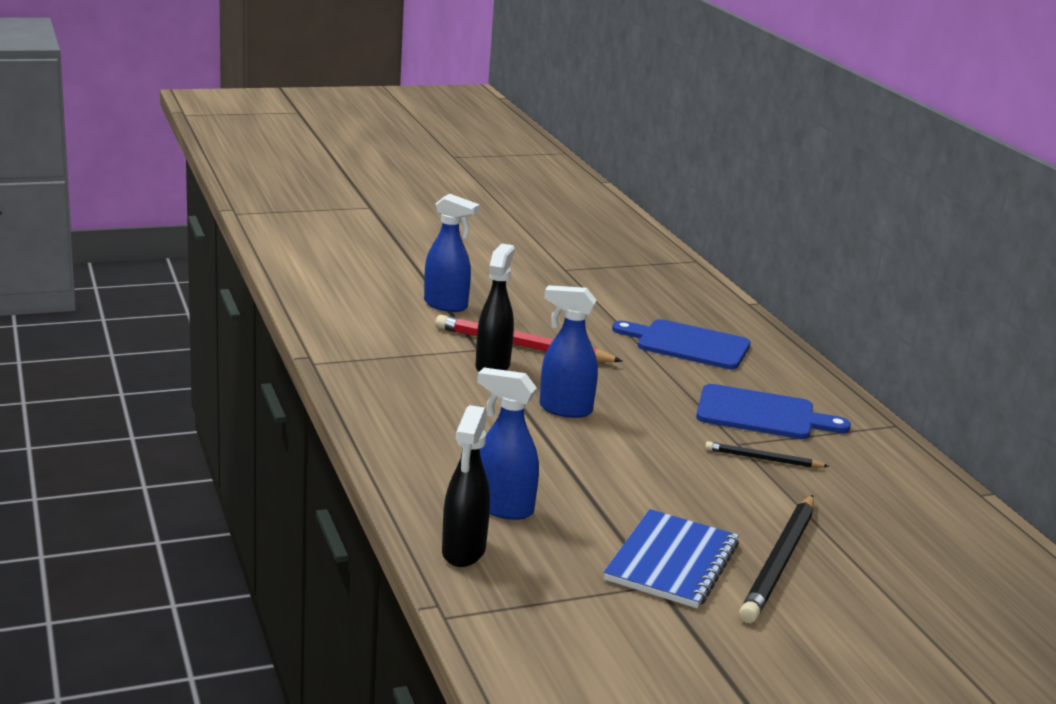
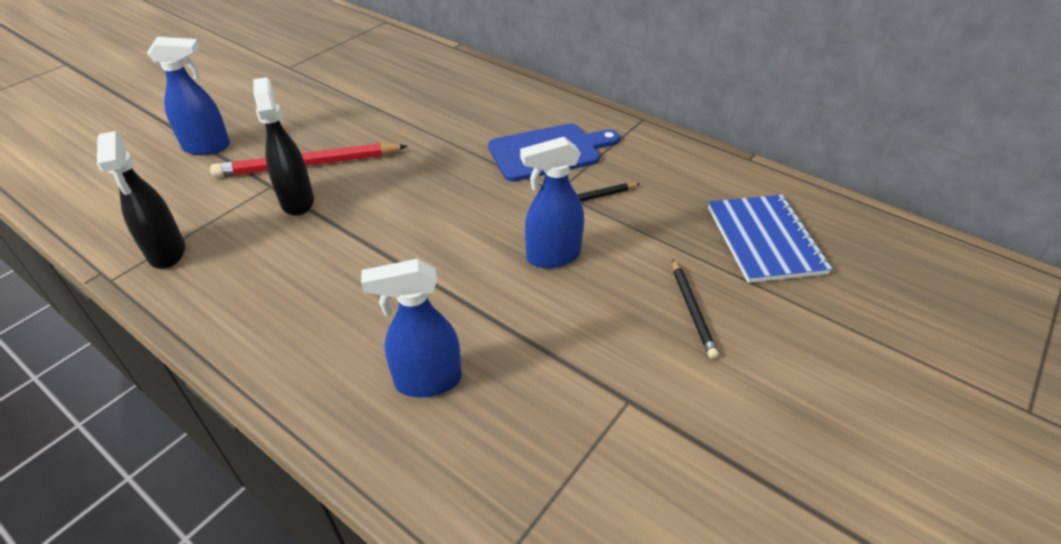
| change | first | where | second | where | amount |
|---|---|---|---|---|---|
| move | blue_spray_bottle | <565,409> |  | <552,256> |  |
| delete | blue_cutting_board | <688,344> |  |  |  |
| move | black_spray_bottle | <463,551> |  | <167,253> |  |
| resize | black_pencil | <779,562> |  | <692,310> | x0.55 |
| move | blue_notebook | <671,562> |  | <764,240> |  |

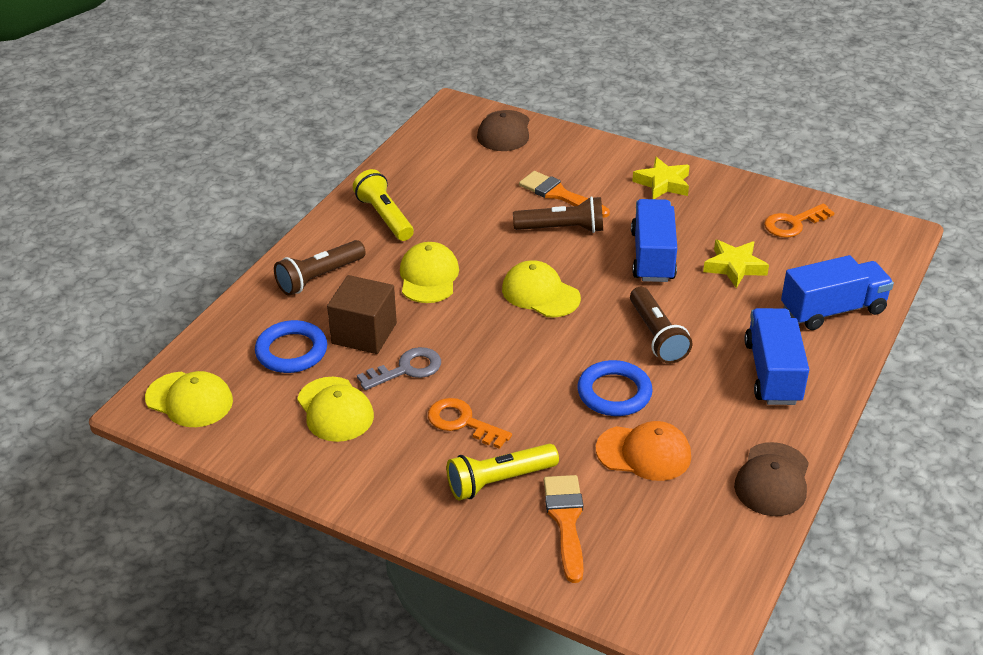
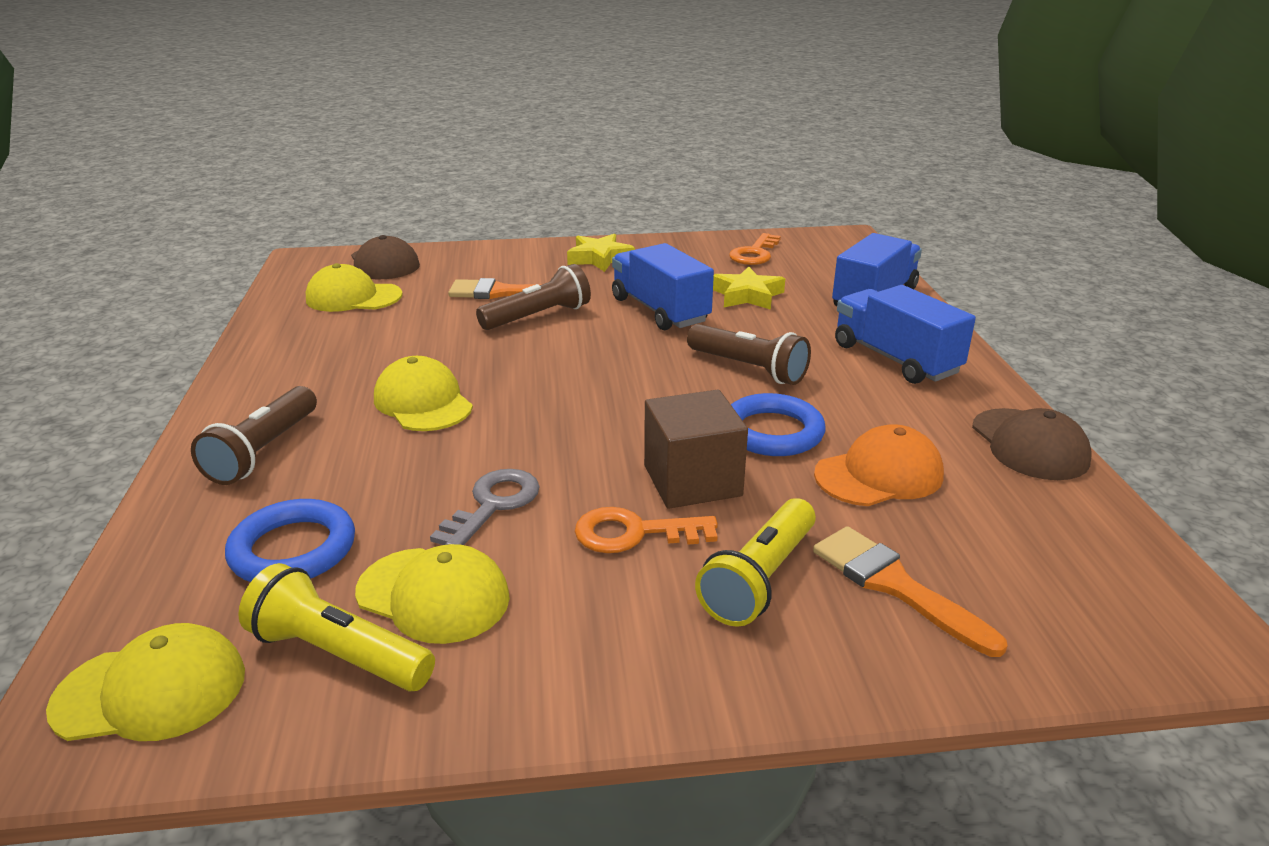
| change | first | where | second | where | amount |
|---|---|---|---|---|---|
| move | yellow_flashlight | <384,217> |  | <338,654> |  |
| move | yellow_cap | <540,293> |  | <353,297> |  |
| move | brown_cube | <364,333> |  | <692,480> |  |

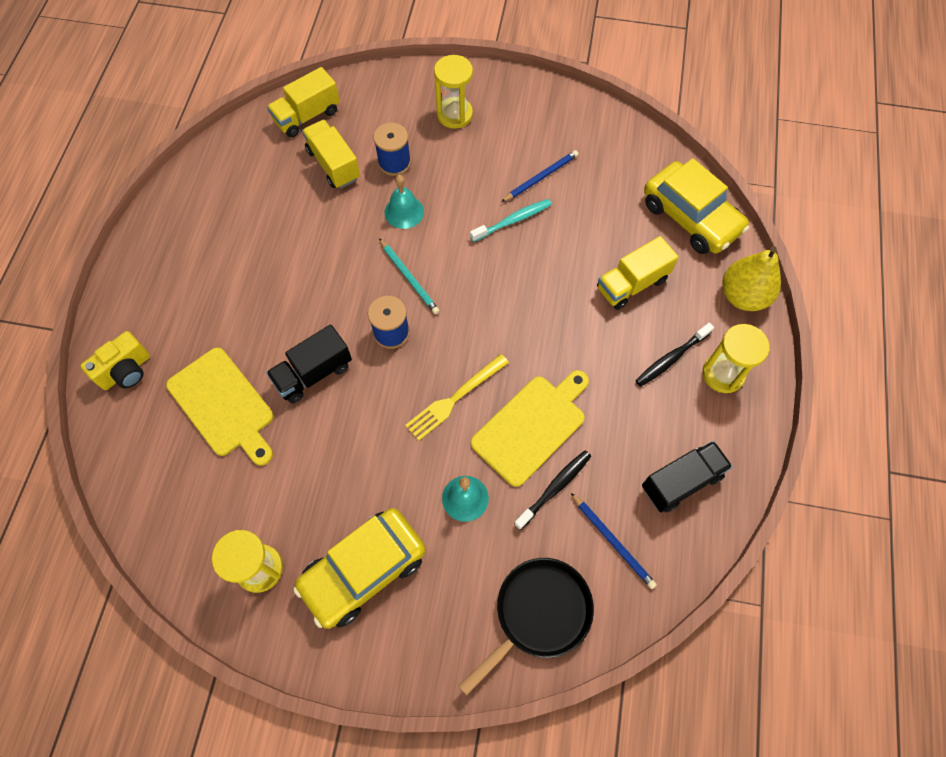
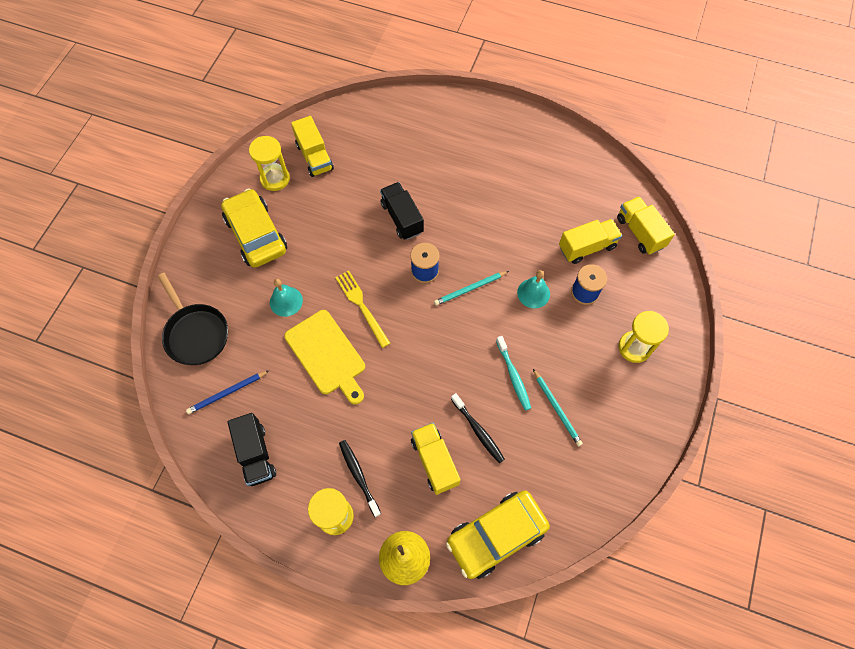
| change | first | where | second | where | amount |
|---|---|---|---|---|---|
| recolor | blue_pencil | <541,177> | turquoise_pencil | <557,408> |  |
| delete | yellow_camera | <126,371> |  |  |  |
| delete | yellow_cutting_board | <223,405> |  |  |  |
| move | black_toothbrush | <554,488> |  | <478,430> |  |
| insert |  |  | yellow_truck | <314,157> |  |

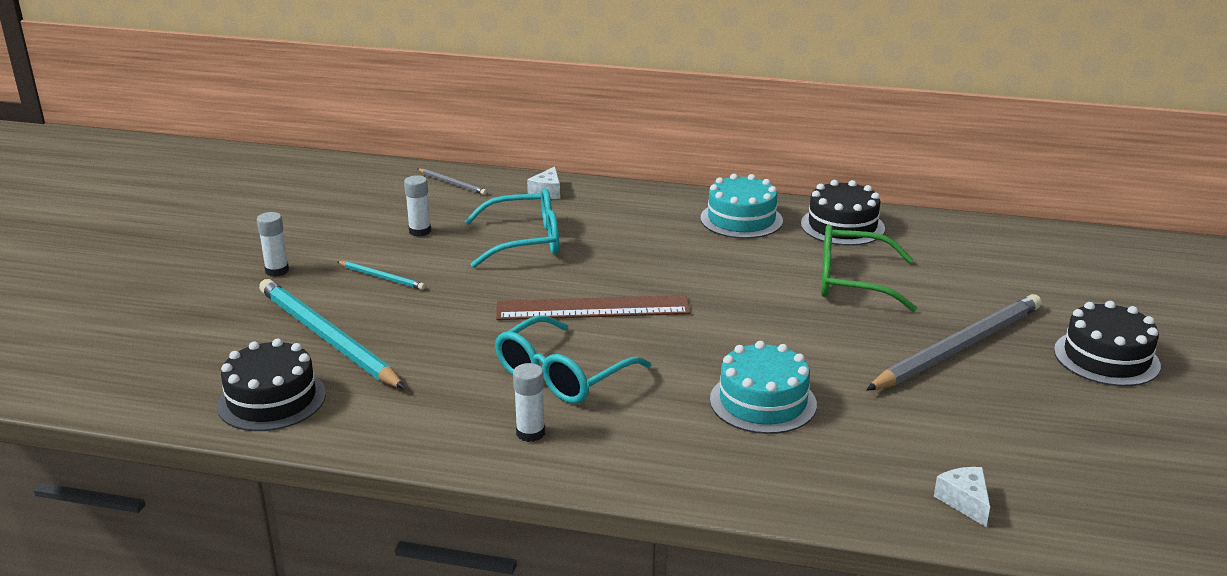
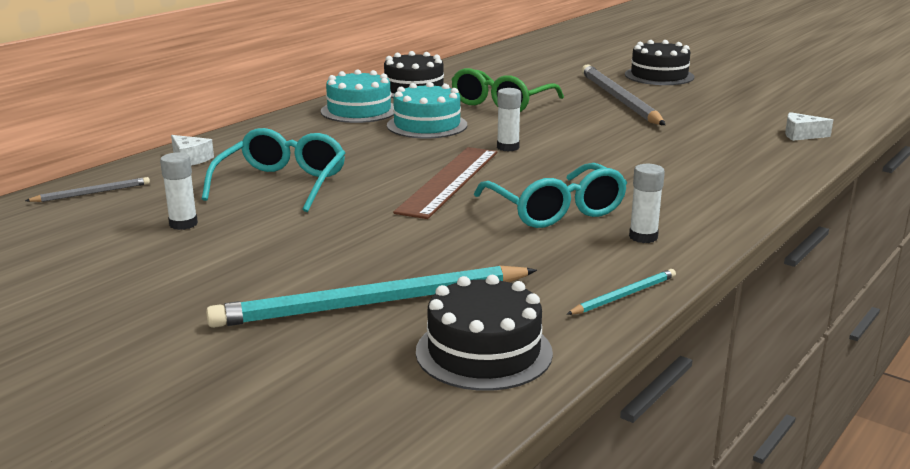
| change | first | where | second | where | amount |
|---|---|---|---|---|---|
| move | white_glue_stick | <277,271> |  | <508,147> |  |
| move | turquoise_pencil | <382,277> |  | <624,295> |  |
| move | turquoise_cake | <763,402> |  | <427,125> |  |

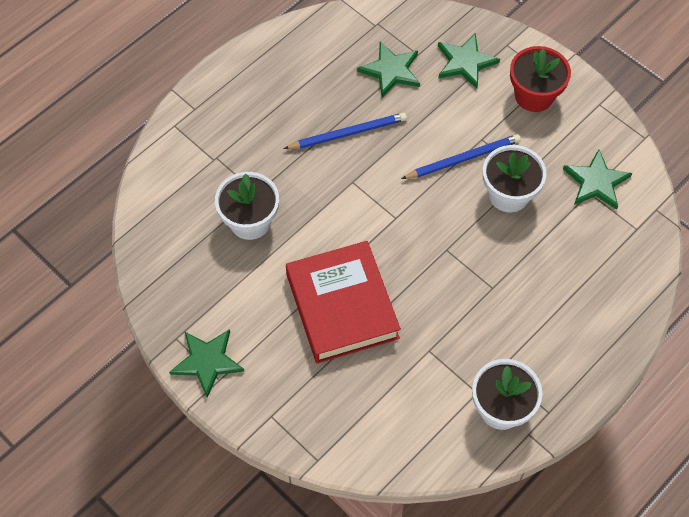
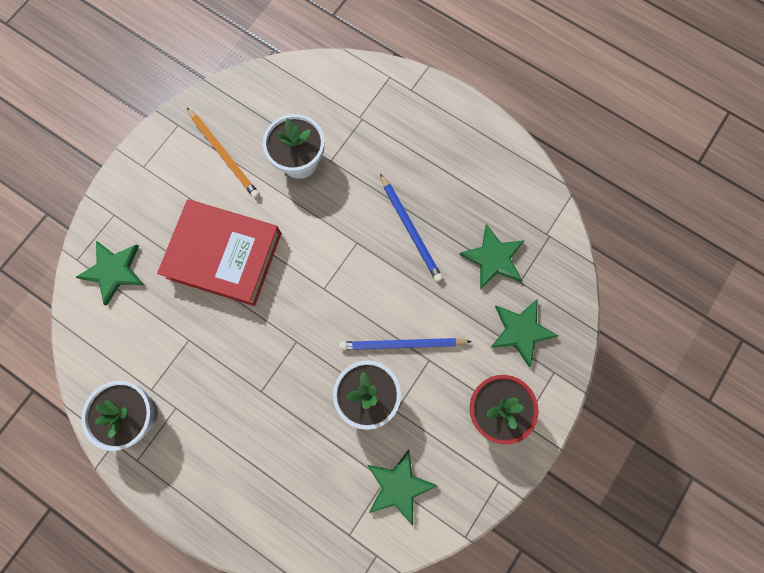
| change | first | where | second | where | amount |
|---|---|---|---|---|---|
| rotate | blue_pencil | <463,159> |  | <402,344> | 120 degrees clockwise |
| rotate | red_book | <342,306> |  | <224,255> | 45 degrees clockwise |
| move | green_star | <207,361> |  | <113,271> |  |
| insert |  |  | orange_pencil | <224,154> |  |

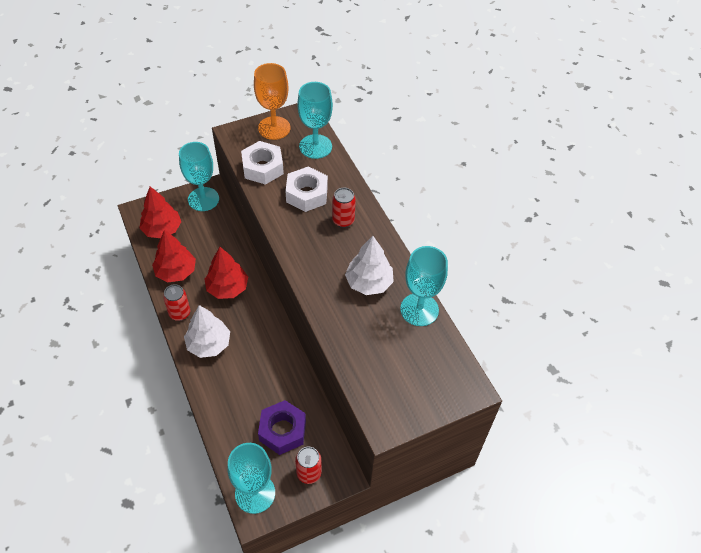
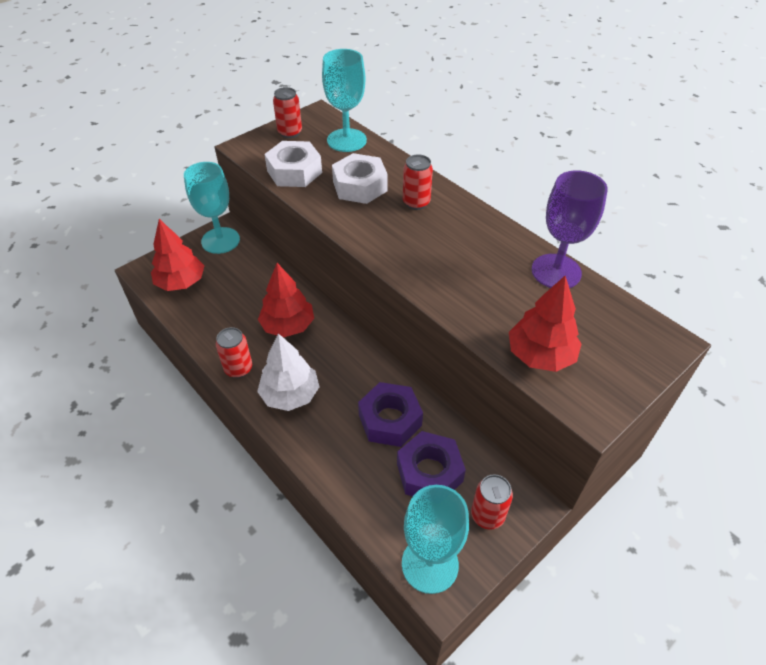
| change | first | where | second | where | amount |
|---|---|---|---|---|---|
| replace | orange_goblet | <274,128> | red_can | <290,132> |  |
| move | red_tree | <176,272> |  | <540,355> |  |
| delete | white_tree | <369,282> |  |  |  |
| recolor | turquoise_goblet | <419,309> | purple_goblet | <556,271> |  |
| insert |  |  | purple_nut | <390,420> |  |

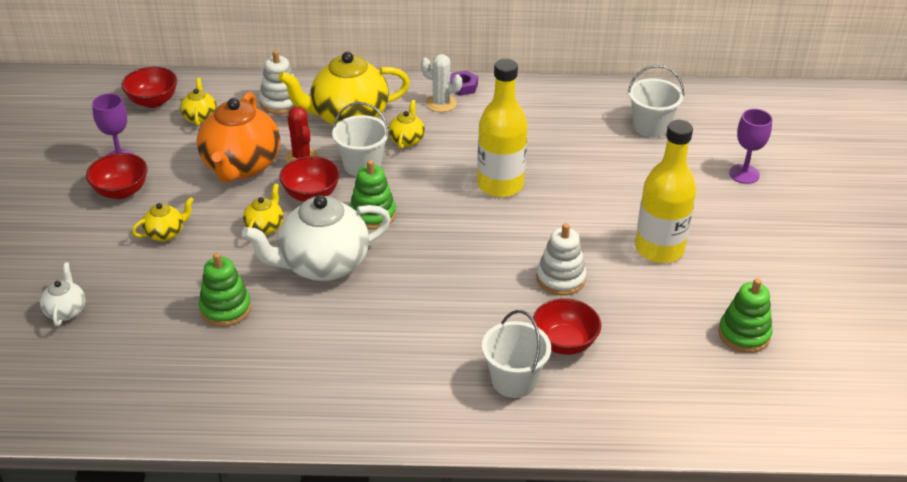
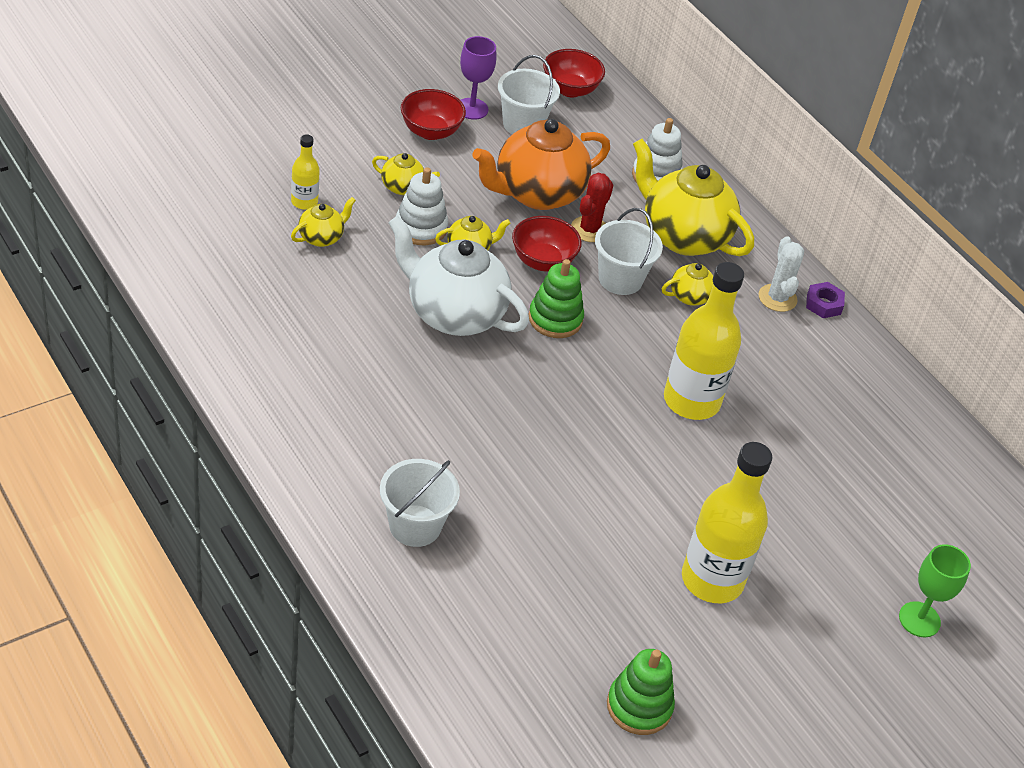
| change | first | where | second | where | amount |
|---|---|---|---|---|---|
| move | white_bucket | <651,126> |  | <523,124> |  |
| move | yellow_teapot | <200,117> |  | <321,237> |  |
| recolor | purple_goblet | <744,174> | green_goblet | <919,619> |  |
| move | white_stacking_toy | <560,278> |  | <421,228> |  |
| delete | green_stacking_toy | <225,308> |  |  |  |
| delete | white_teapot | <66,311> |  |  |  |
| delete | red_bowl | <564,343> |  |  |  |
| insert |  |  | yellow_bottle | <304,202> |  |

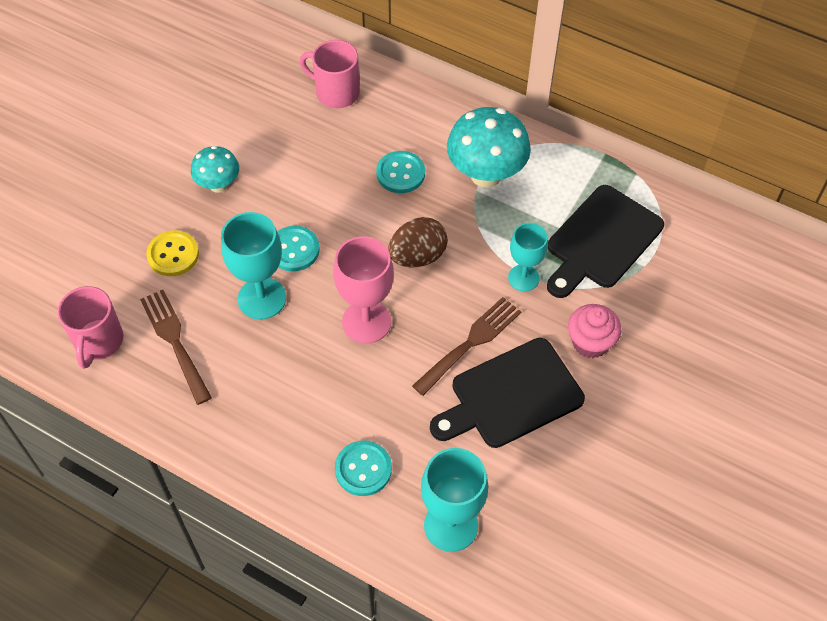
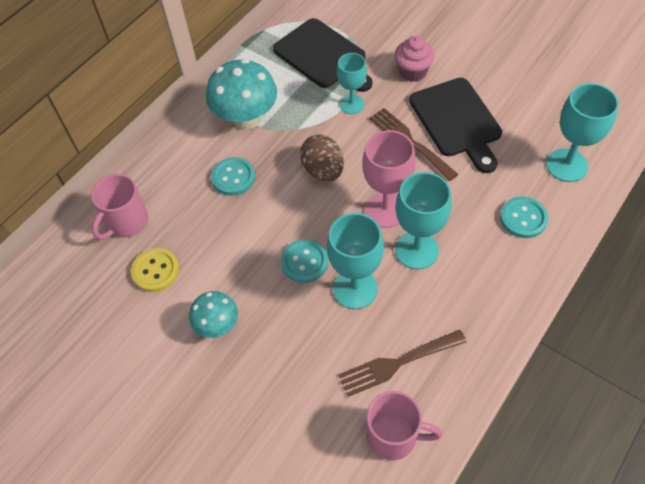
| change | first | where | second | where | amount |
|---|---|---|---|---|---|
| move | yellow_button | <173,254> |  | <155,271> |  |
| insert |  |  | turquoise_goblet | <416,250> |  |

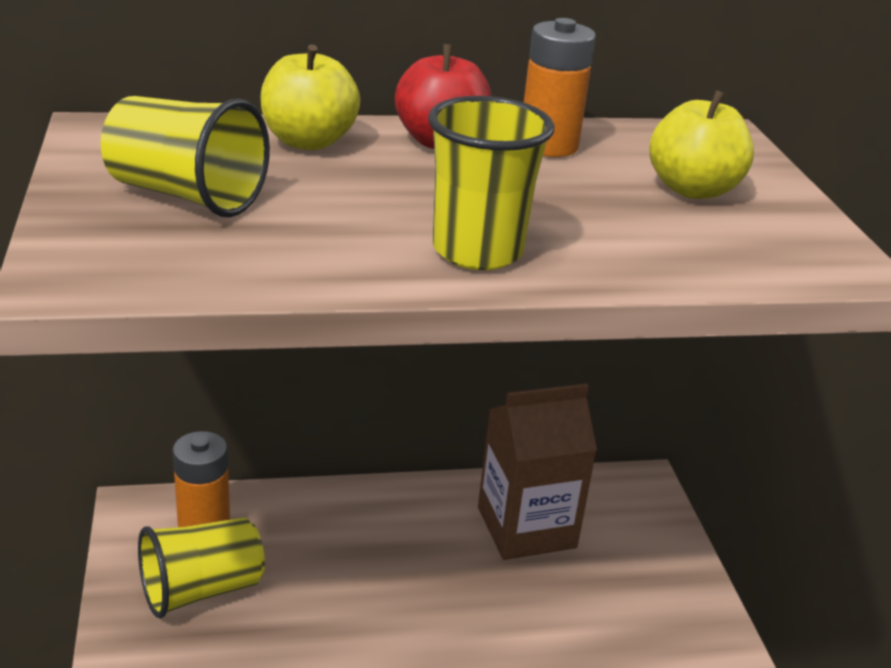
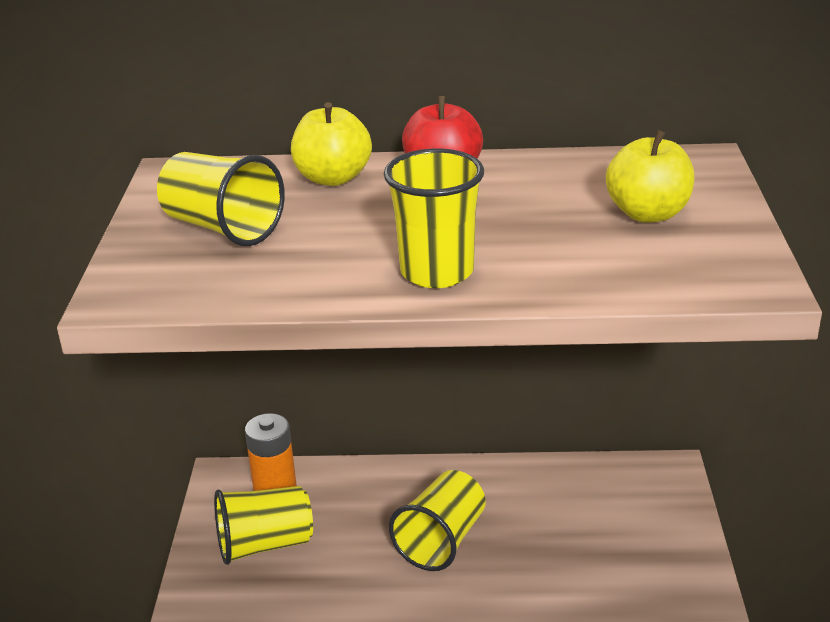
| change | first | where | second | where | amount |
|---|---|---|---|---|---|
| delete | orange_battery | <548,145> |  |  |  |
| delete | brown_carton | <526,527> |  |  |  |
| insert |  |  | yellow_cup | <441,540> |  |

